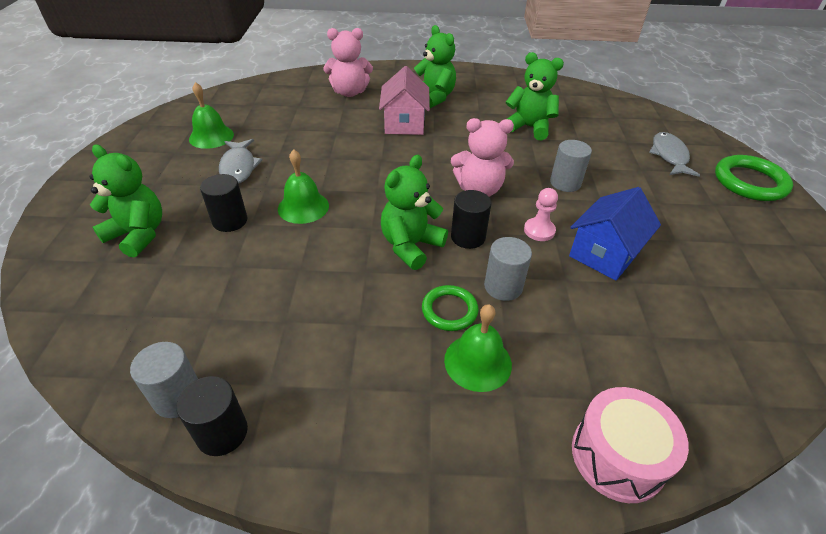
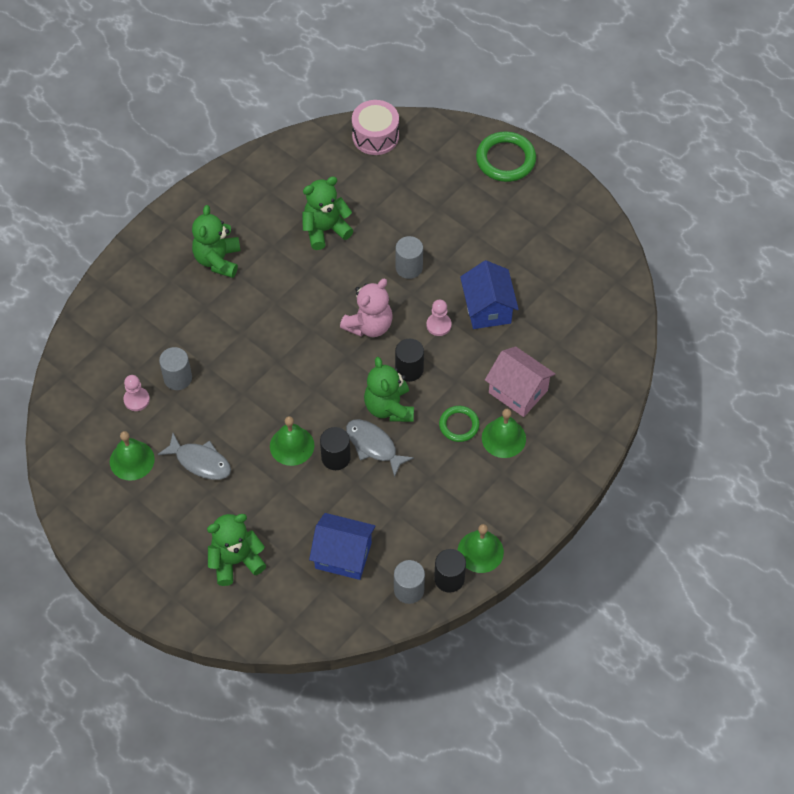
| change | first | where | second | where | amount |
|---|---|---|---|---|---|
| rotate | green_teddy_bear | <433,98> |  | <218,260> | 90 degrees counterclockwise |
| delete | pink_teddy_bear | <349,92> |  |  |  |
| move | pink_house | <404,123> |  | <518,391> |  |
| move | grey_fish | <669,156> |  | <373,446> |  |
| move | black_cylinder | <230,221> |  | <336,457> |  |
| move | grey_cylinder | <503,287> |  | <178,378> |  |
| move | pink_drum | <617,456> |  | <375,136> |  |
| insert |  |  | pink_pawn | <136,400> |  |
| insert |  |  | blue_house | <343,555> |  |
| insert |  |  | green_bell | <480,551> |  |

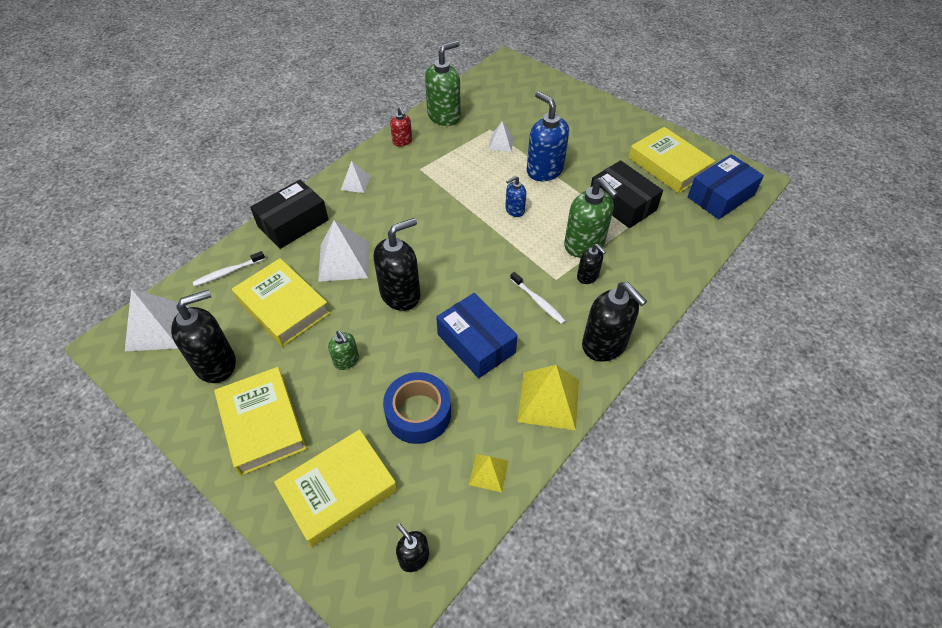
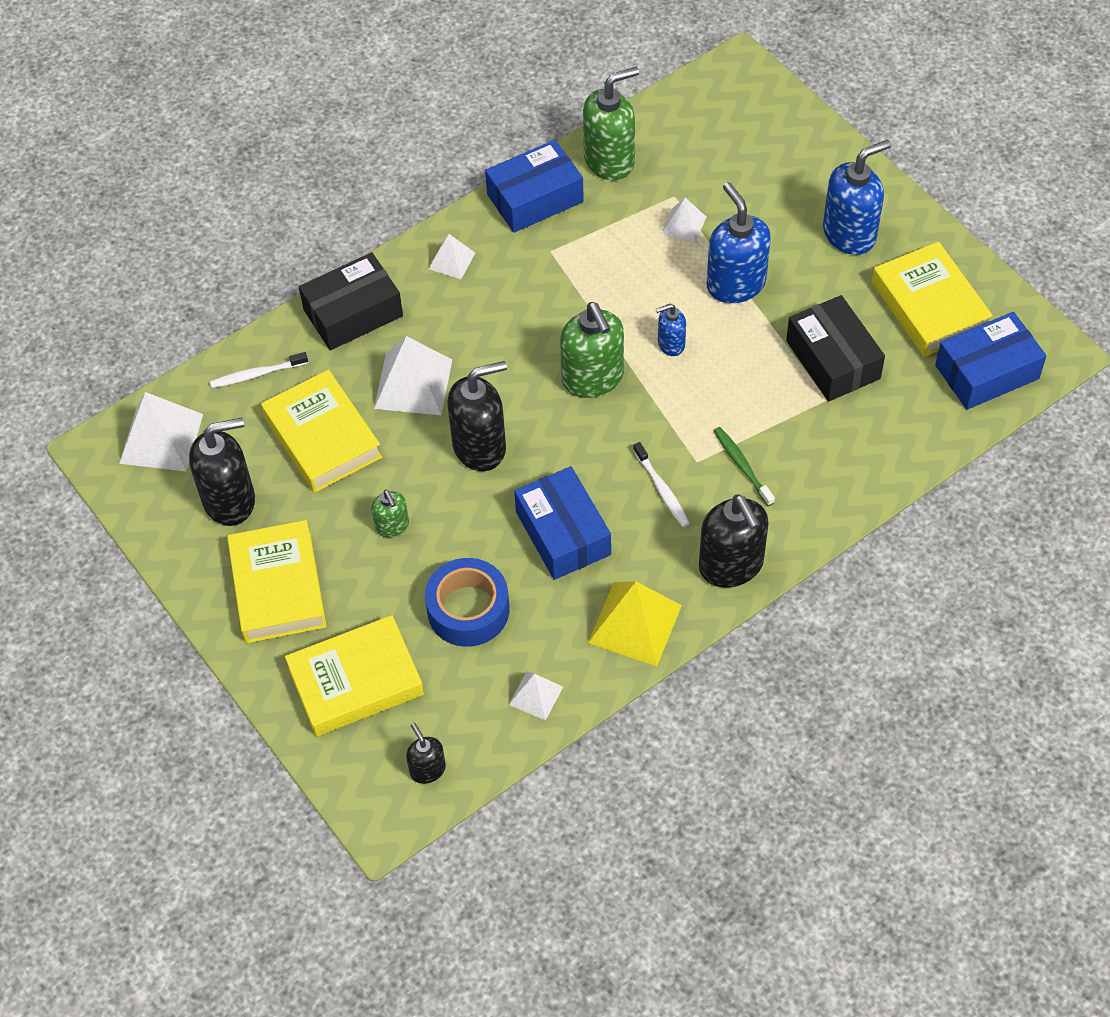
| change | first | where | second | where | amount |
|---|---|---|---|---|---|
| replace | red_soap_dispenser | <402,141> | blue_box | <535,198> |  |
| move | green_soap_dispenser | <584,245> |  | <593,378> |  |
| replace | black_soap_dispenser | <587,276> | green_toothbrush | <742,465> |  |
| recolor | yellow_pyramid | <488,472> | white_pyramid | <536,695> |  |
| insert |  |  | blue_soap_dispenser | <849,234> |  |

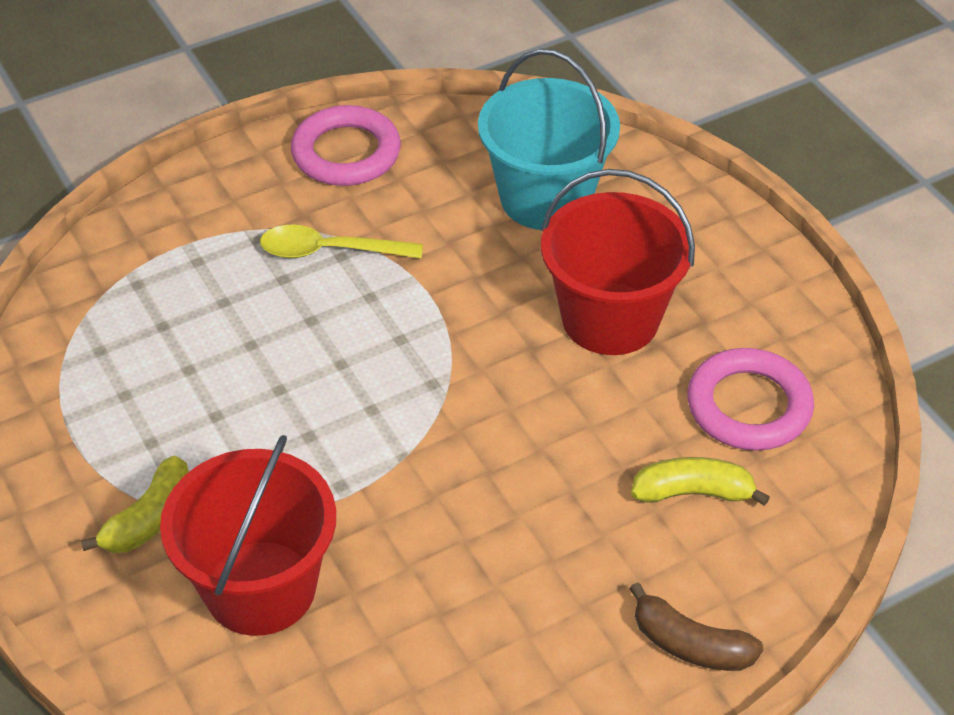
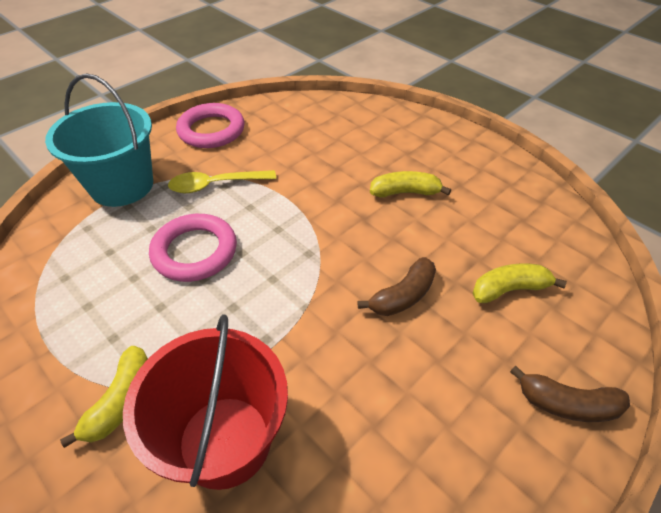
| change | first | where | second | where | amount |
|---|---|---|---|---|---|
| move | turquoise_bucket | <545,198> |  | <122,185> |  |
| replace | red_bucket | <610,318> | yellow_banana | <405,192> |  |
| move | pink_ring | <748,406> |  | <195,251> |  |
| insert |  |  | brown_banana | <403,296> |  |

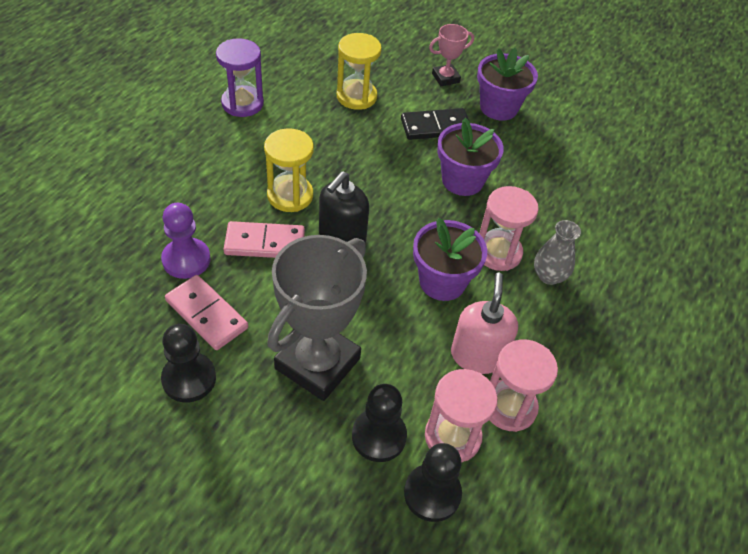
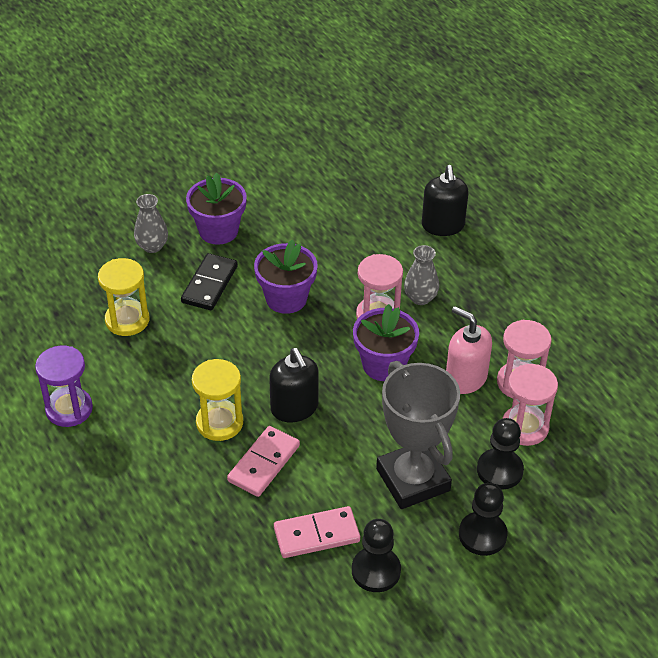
| change | first | where | second | where | amount |
|---|---|---|---|---|---|
| replace | pink_trophy | <445,78> | grey_vase | <152,246> |  |
| delete | purple_pawn | <186,260> |  |  |  |
| move | black_pawn | <432,493> |  | <482,535> |  |
| insert |  |  | black_soap_dispenser | <443,225> |  |

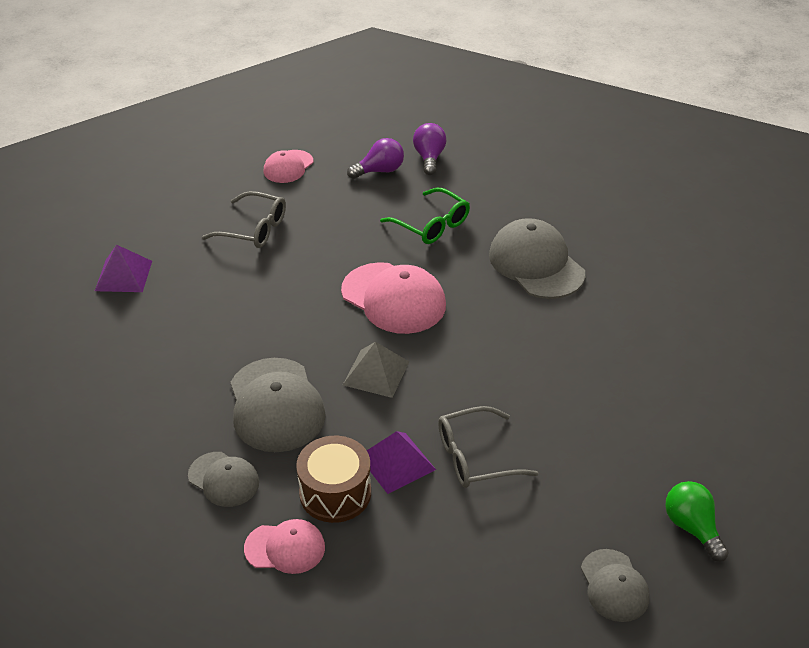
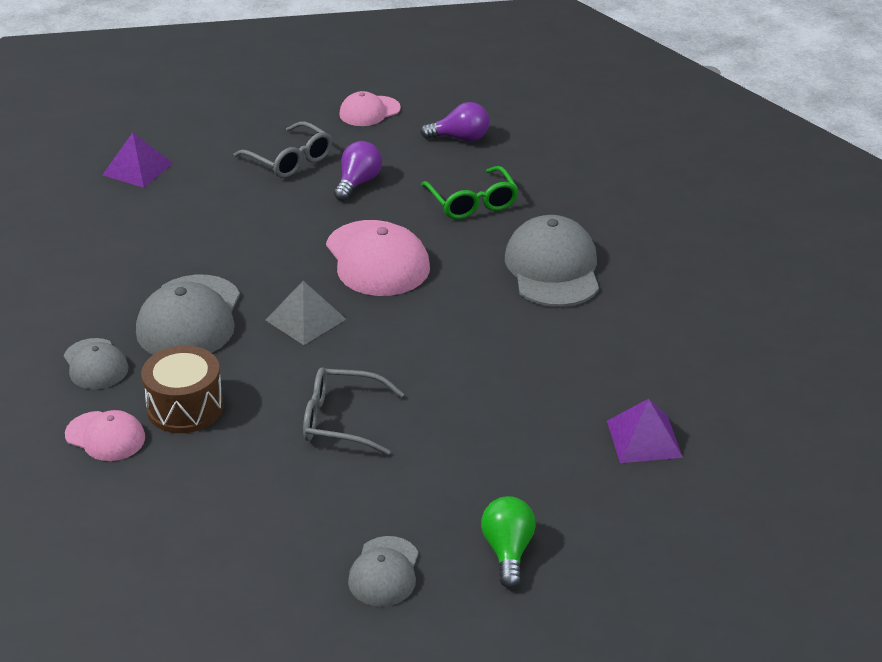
| change | first | where | second | where | amount |
|---|---|---|---|---|---|
| move | purple_light_bulb | <429,158> |  | <358,183> |  |
| move | purple_pyramid | <396,462> |  | <644,438> |  |

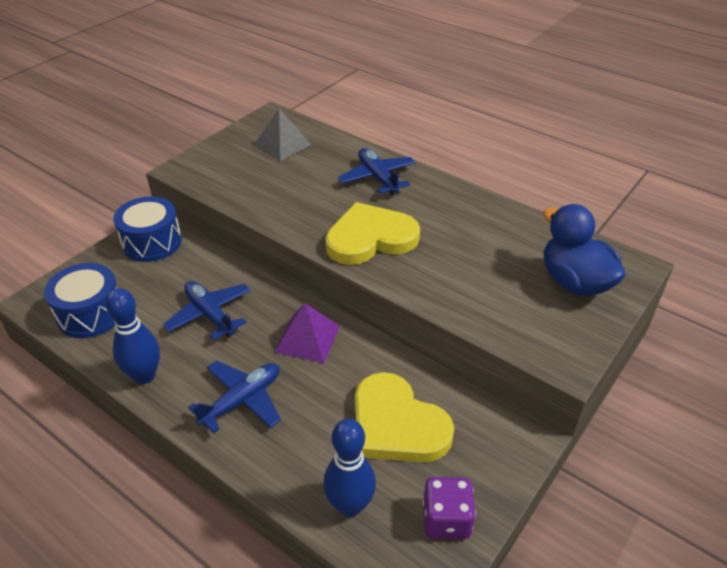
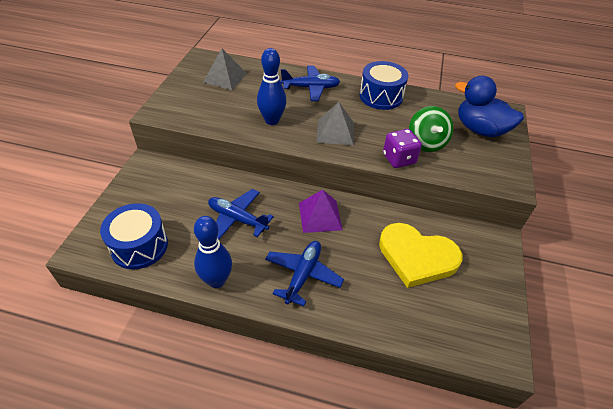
| change | first | where | second | where | amount |
|---|---|---|---|---|---|
| rotate | blue_plane | <377,178> |  | <310,88> | 135 degrees clockwise |
| move | blue_drum | <152,242> |  | <381,96> |  |
| replace | yellow_heart | <370,238> | grey_pyramid | <335,132> |  |
| move | blue_bowling_pin | <350,505> |  | <272,120> |  |
| move | purple_dice | <446,520> |  | <399,159> |  |
| insert |  |  | green_spinning_top | <426,143> |  |

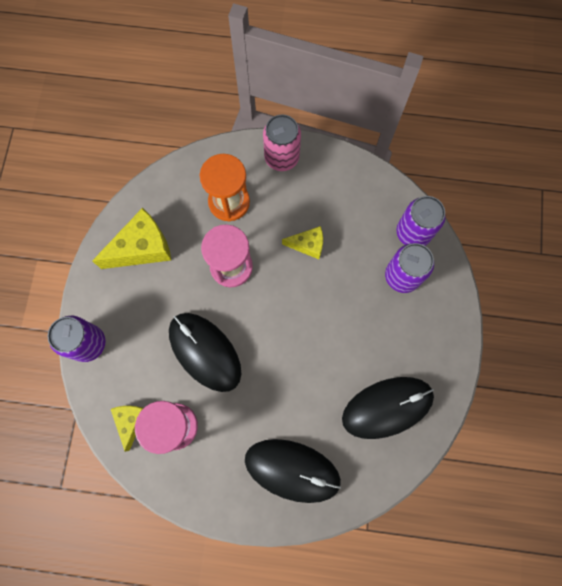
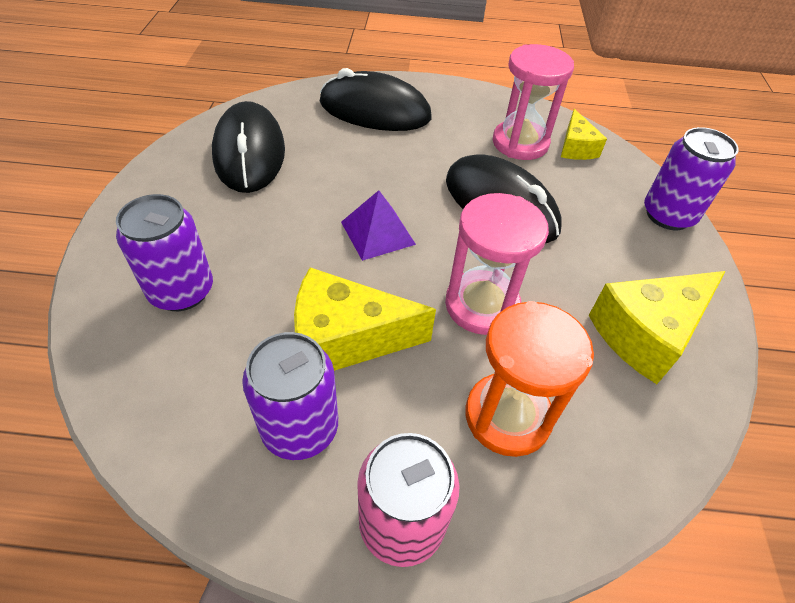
| change | first | where | second | where | amount |
|---|---|---|---|---|---|
| move | purple_can | <413,233> |  | <300,428> |  |
| resize | yellow_cheese | <308,245> |  | <346,339> | x1.74 |
| rotate | black_mouse | <387,407> |  | <249,153> | 75 degrees counterclockwise |
| insert |  |  | purple_pyramid | <377,233> |  |

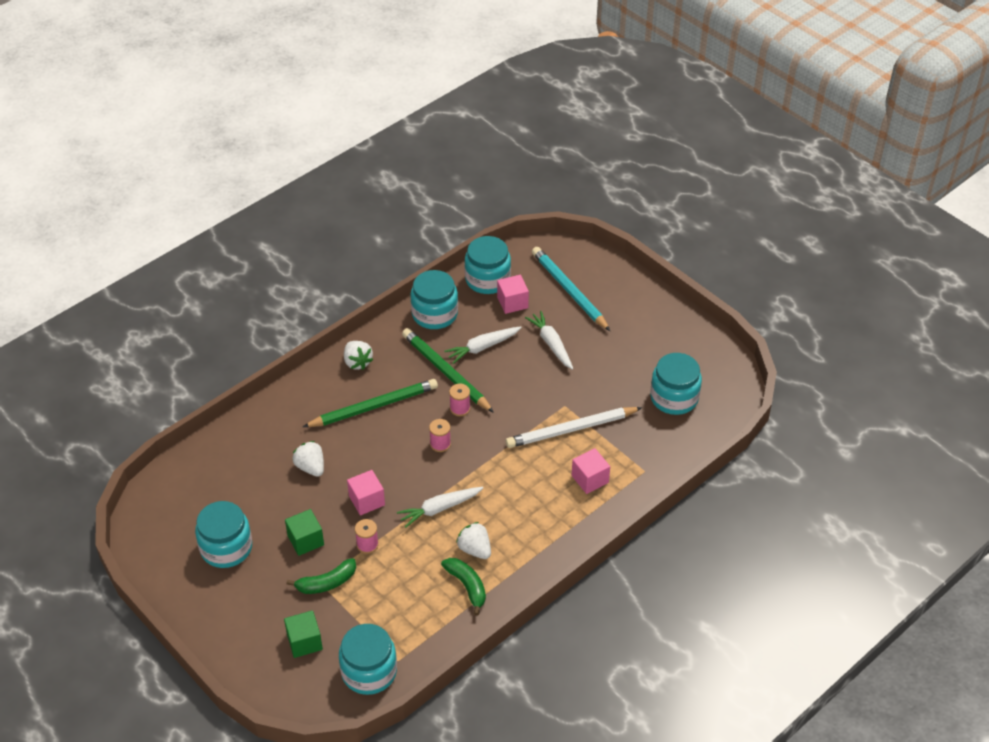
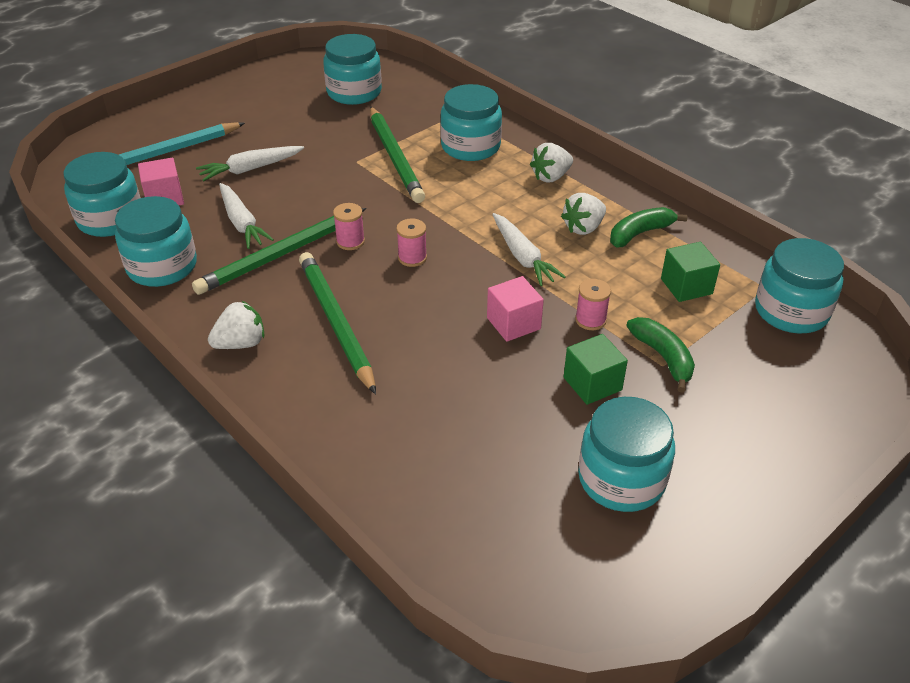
| change | first | where | second | where | amount |
|---|---|---|---|---|---|
| recolor | white_pencil | <571,429> | green_pencil | <395,157> |  |
| move | white_strawberry | <310,467> |  | <551,177> |  |
| replace | pink_cube | <590,479> | turquoise_jar | <470,146> |  |
| move | green_cube | <304,642> |  | <686,286> |  |

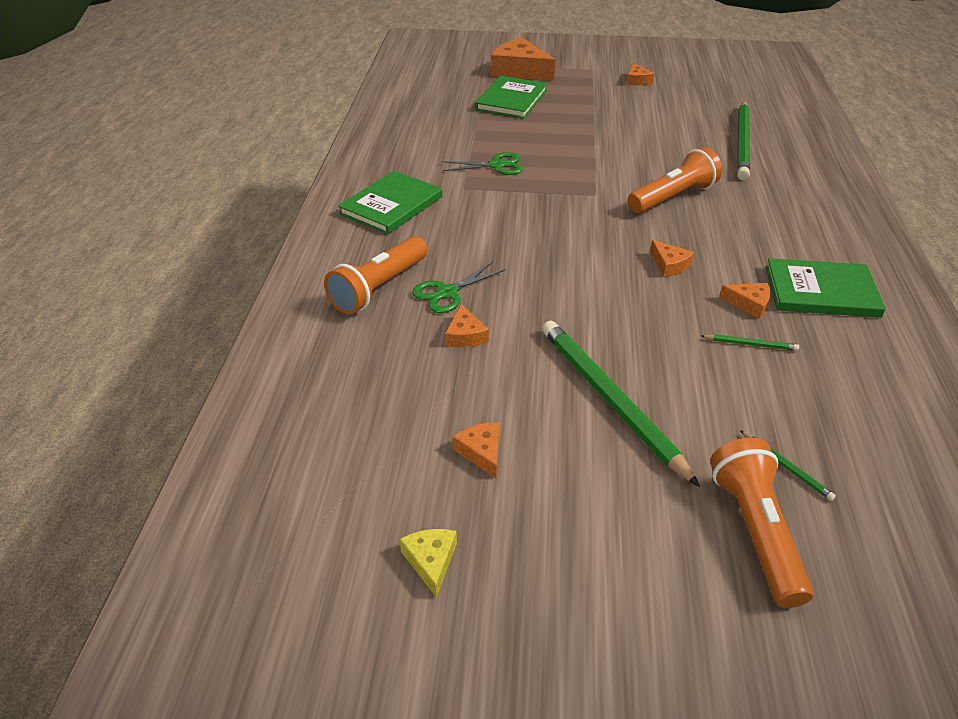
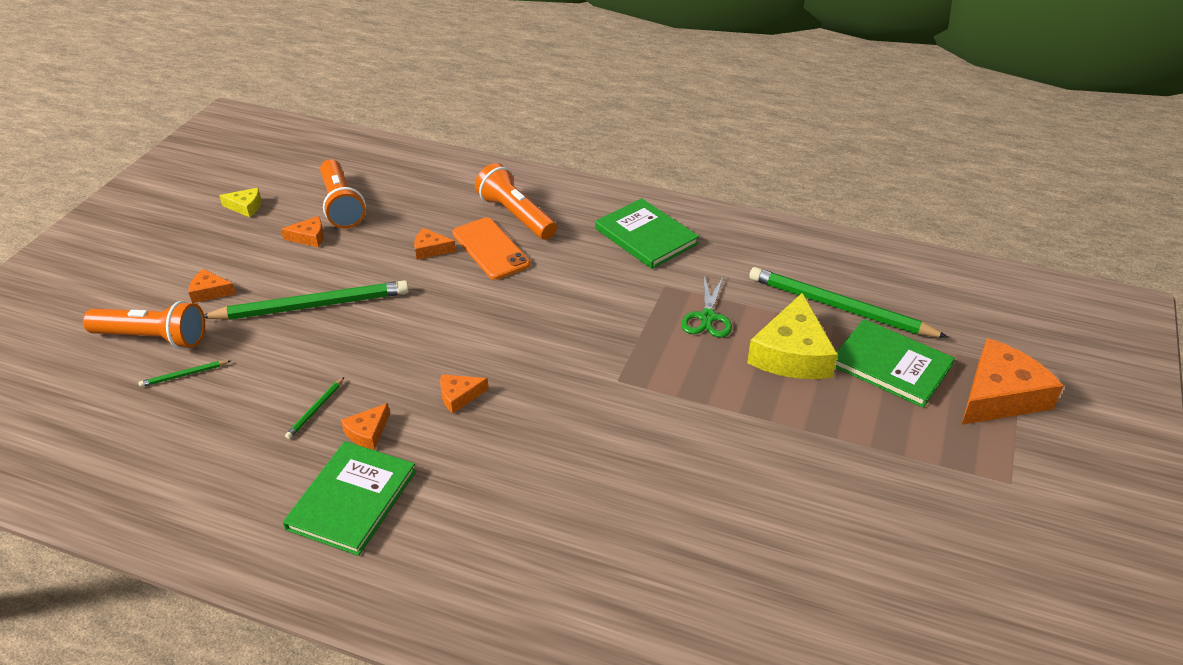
| change | first | where | second | where | amount |
|---|---|---|---|---|---|
| move | orange_cheese | <637,80> |  | <210,292> |  |
| move | green_pencil | <742,142> |  | <839,307> |  |
| move | orange_flashlight | <672,197> |  | <341,205> |  |
| replace | green_scissors | <447,293> | orange_phone | <490,249> |  |
| insert |  |  | yellow_cheese | <791,354> |  |

